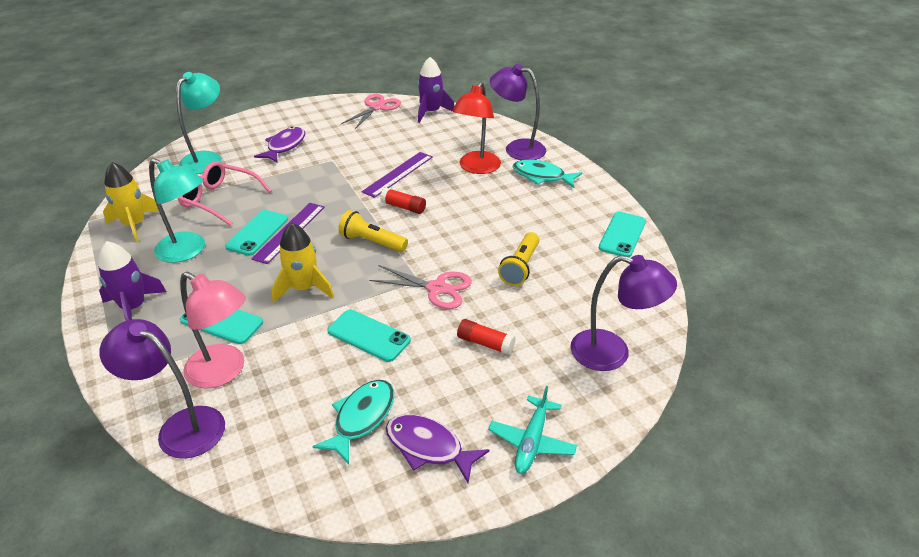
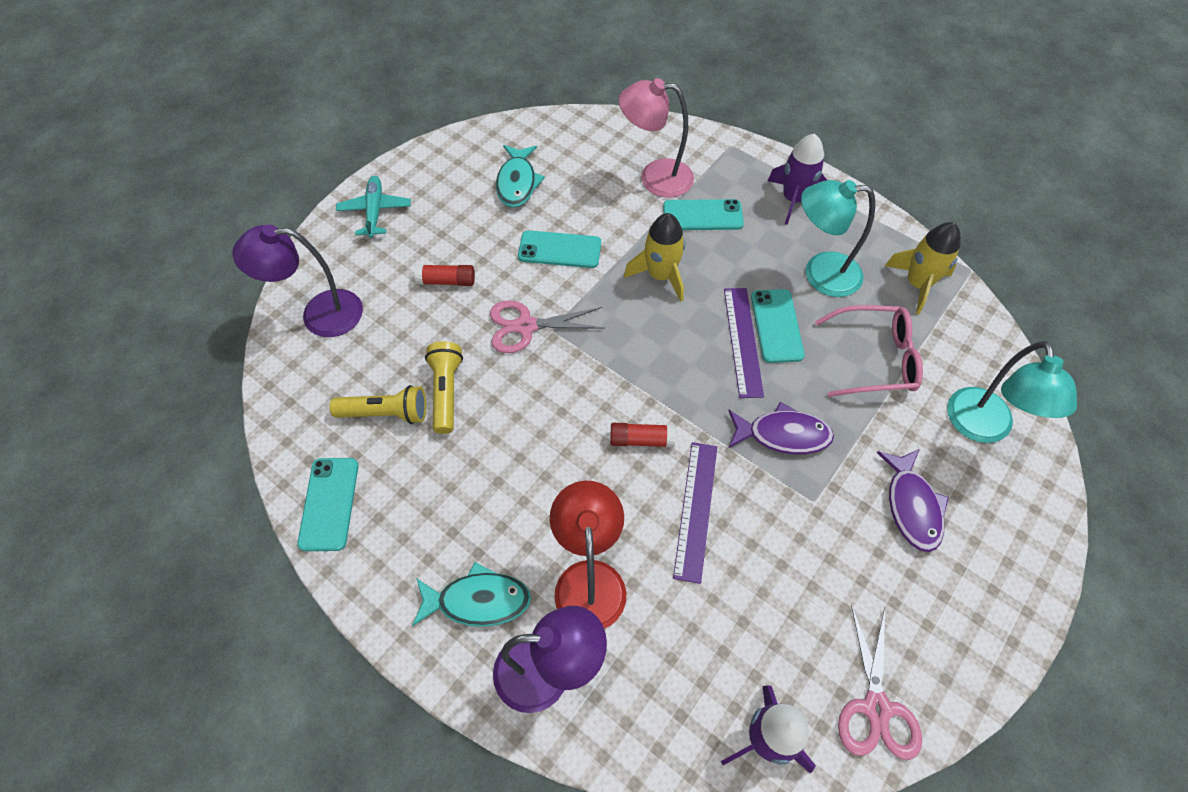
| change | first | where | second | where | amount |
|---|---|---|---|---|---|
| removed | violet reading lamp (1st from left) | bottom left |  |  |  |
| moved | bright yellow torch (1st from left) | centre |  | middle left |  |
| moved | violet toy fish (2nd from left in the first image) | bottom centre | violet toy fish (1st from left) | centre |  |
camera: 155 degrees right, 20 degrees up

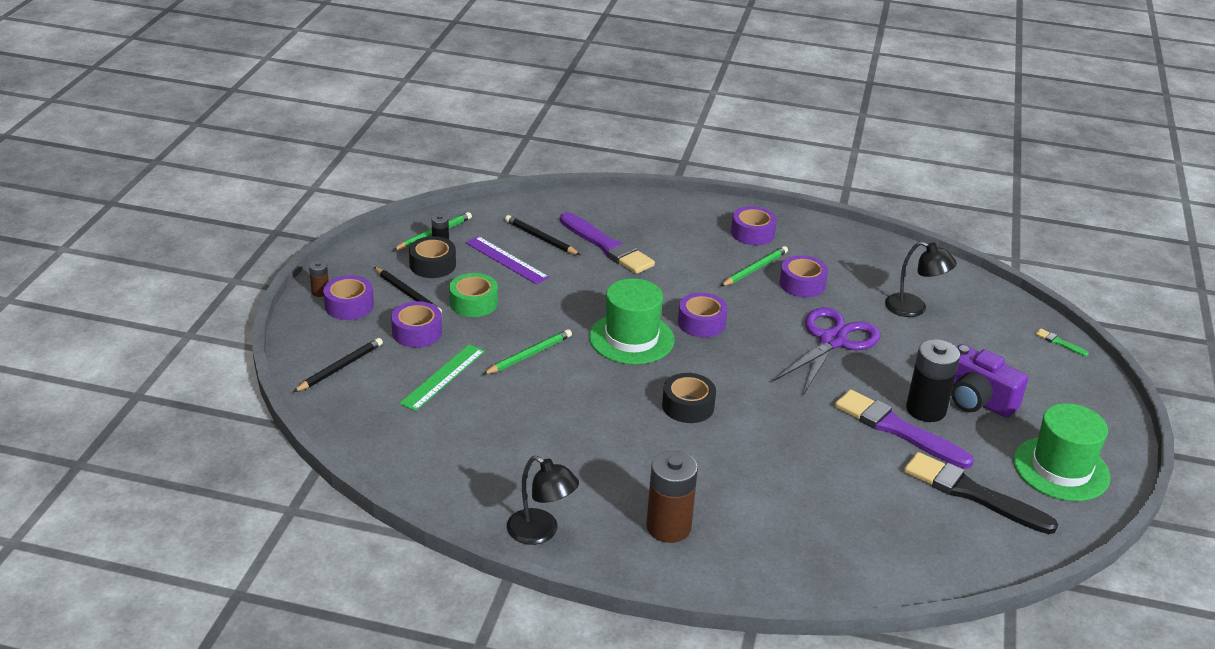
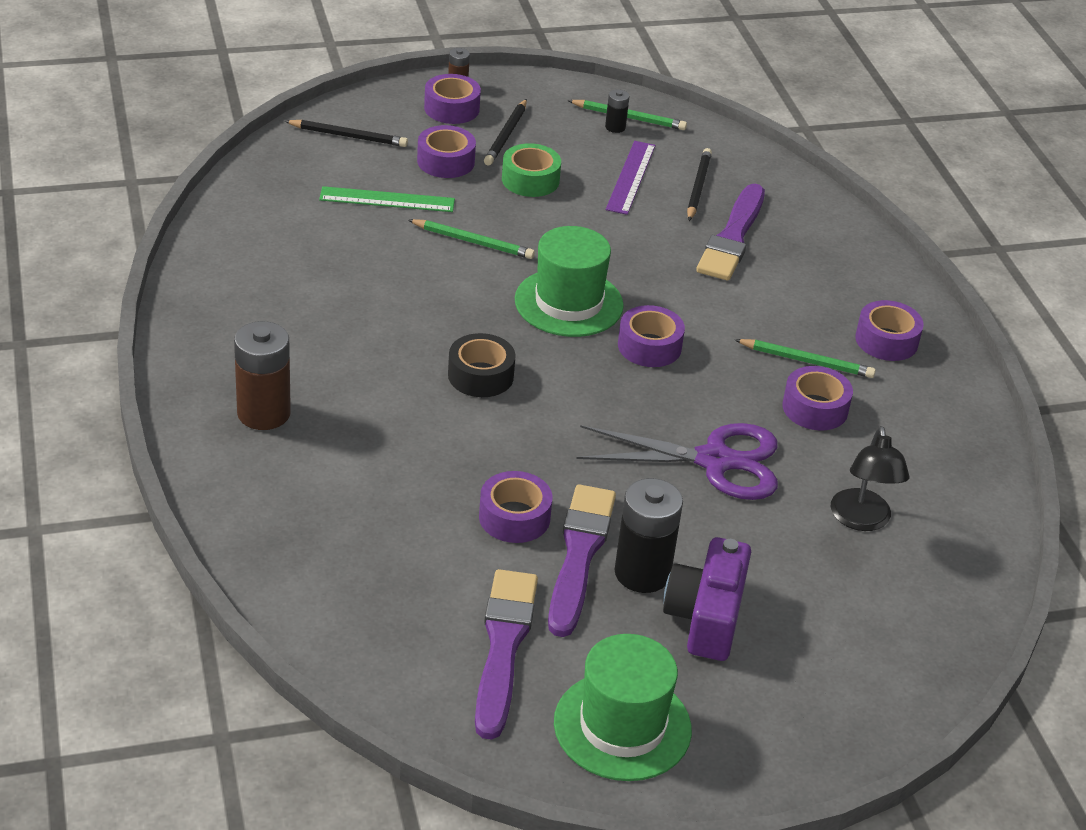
| change | first | where | second | where | amount |
|---|---|---|---|---|---|
| removed | jet-black sticky tape (1st from left) | centre |  |  |  |
| removed | jet-black reading lamp (1st from left) | bottom centre |  |  |  |
| recoloured | jet-black paintbrush | bottom right | violet paintbrush (1st from left) | bottom centre |  |
| removed | emerald paintbrush | middle right |  |  |  |
| added |  |  | violet sticky tape (3rd from left) | centre |  |
camera: 60 degrees right, 5 degrees up

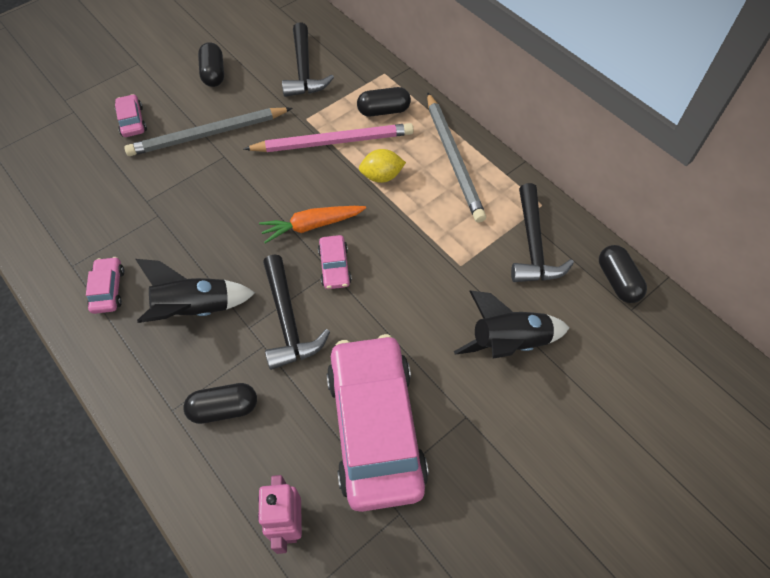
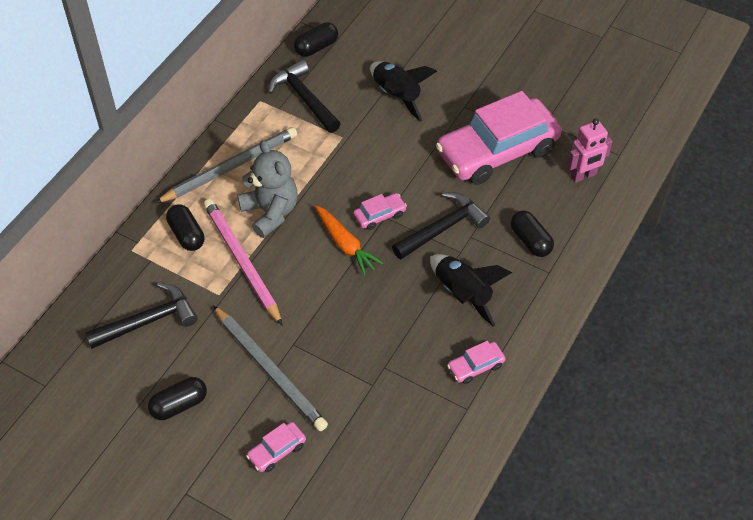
| change | first | where | second | where | amount |
|---|---|---|---|---|---|
| replaced | bright yellow lemon | top centre | ash-grey teddy bear | centre |  |
| turned | jet-black carpenter's hammer (3rd from left in the first image) | middle right | jet-black carpenter's hammer (2nd from left) | top centre | 105 degrees counterclockwise |
camera: 110 degrees left, 5 degrees down

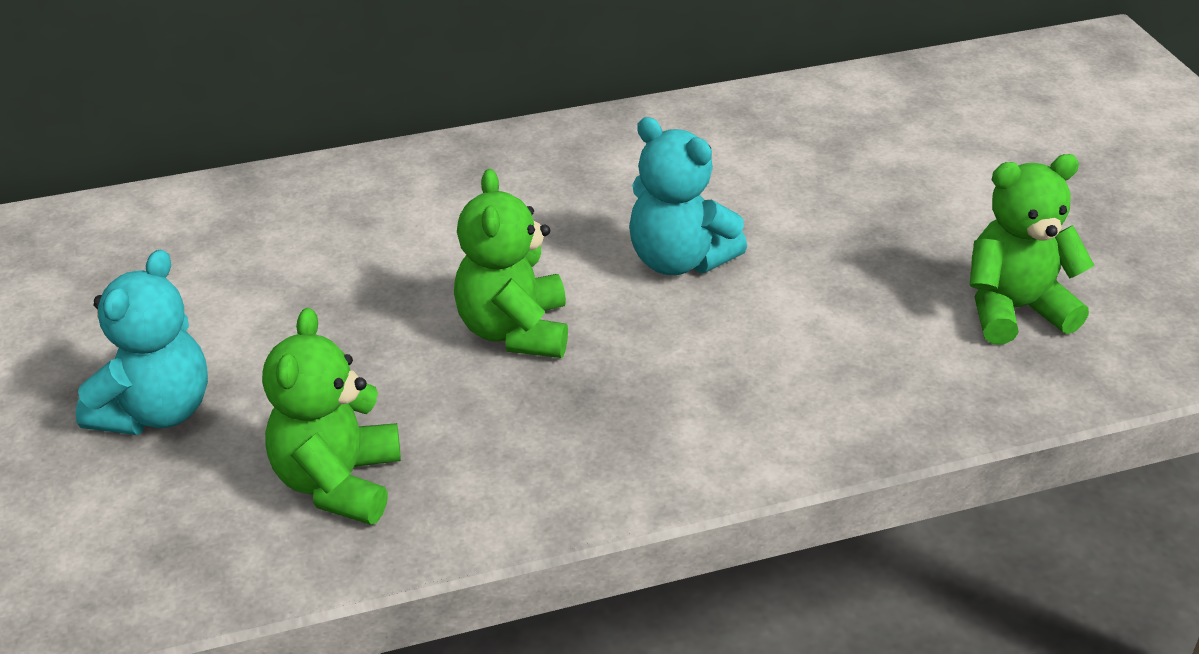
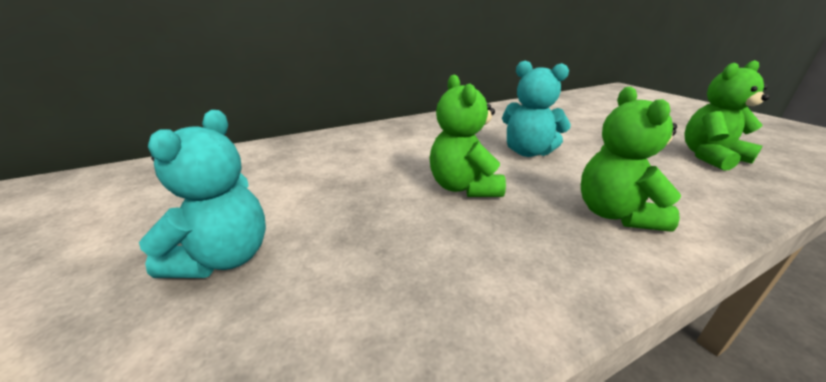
| change | first | where | second | where | amount |
|---|---|---|---|---|---|
| moved | emerald teddy bear (1st from left in the first image) | middle left | emerald teddy bear (2nd from left) | middle right |  |
camera: 10 degrees left, 10 degrees down

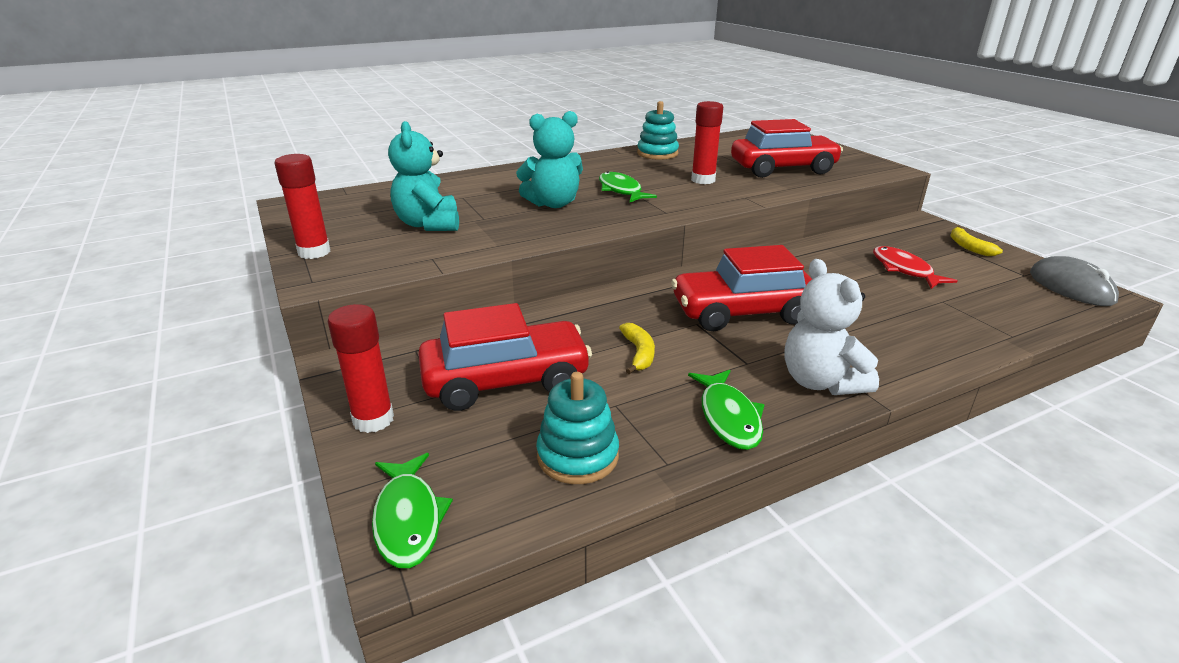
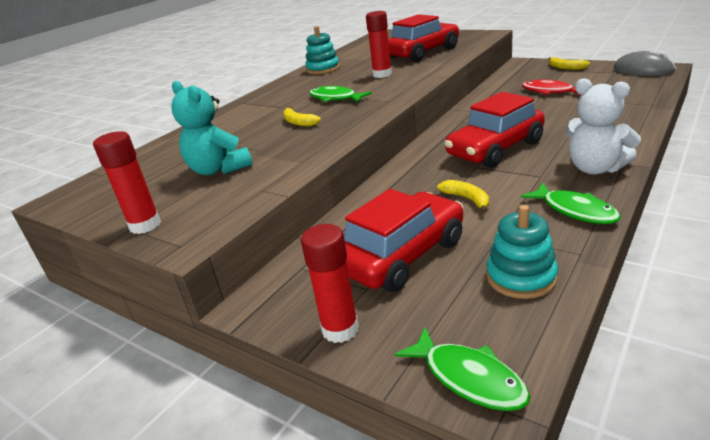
| change | first | where | second | where | amount |
|---|---|---|---|---|---|
| replaced | aqua teddy bear (2nd from left) | top centre | bright yellow banana fruit (1st from left) | top centre |  |
camera: 25 degrees left, 0 degrees up

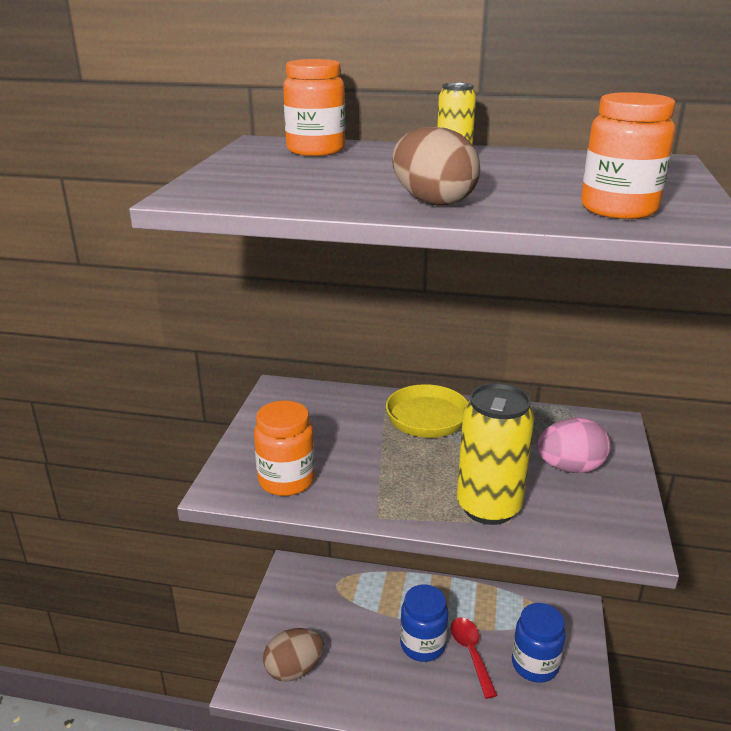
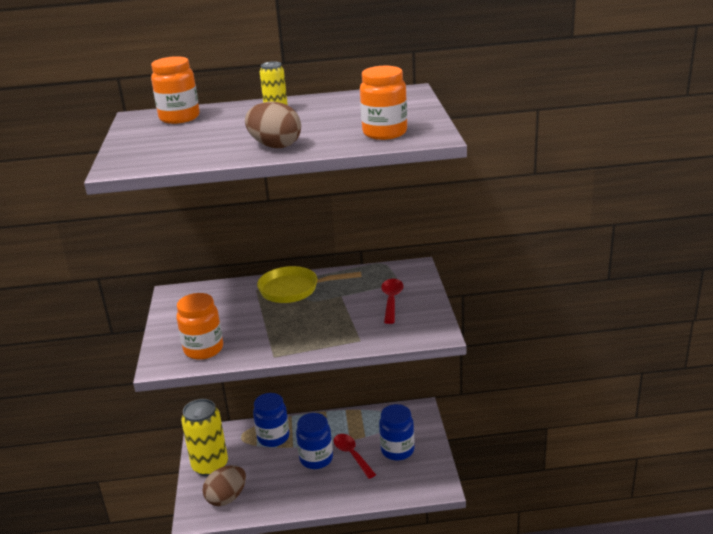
| change | first | where | second | where | amount |
|---|---|---|---|---|---|
| moved | bright yellow soda can (2nd from left in the first image) | middle right | bright yellow soda can (1st from left) | bottom left |  |
| replaced | rose-pink egg | middle right | scarlet teaspoon (2nd from left) | centre |  |
| added |  |  | royal blue jam jar (1st from left) | bottom centre |  |
camera: 15 degrees left, 0 degrees up

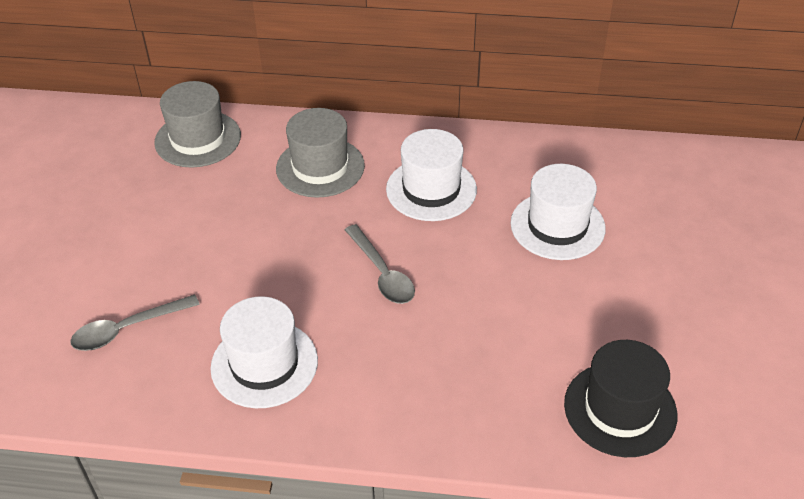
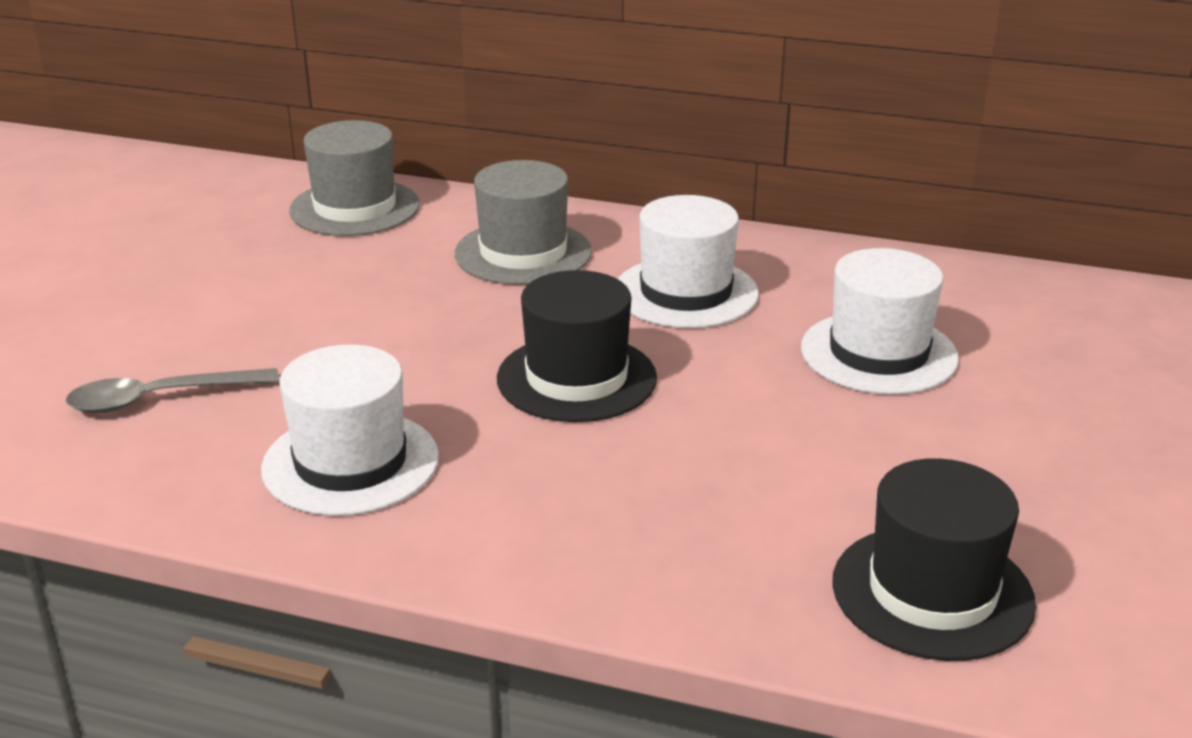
| change | first | where | second | where | amount |
|---|---|---|---|---|---|
| replaced | ash-grey teaspoon (2nd from left) | centre | jet-black hat (1st from left) | centre |  |
camera: 10 degrees right, 15 degrees down

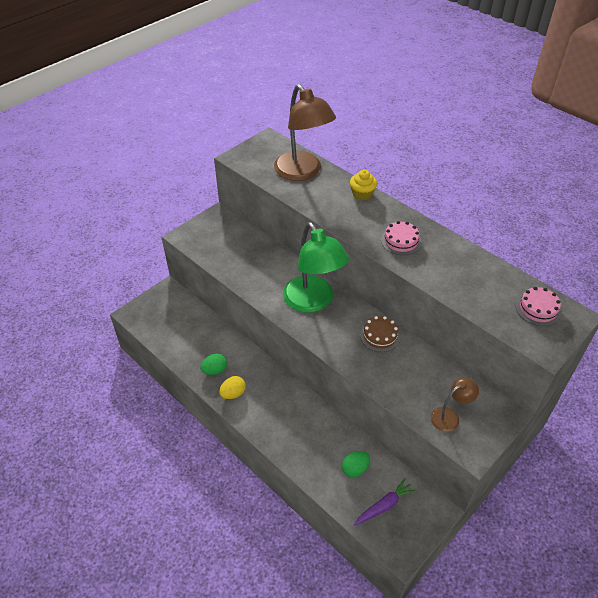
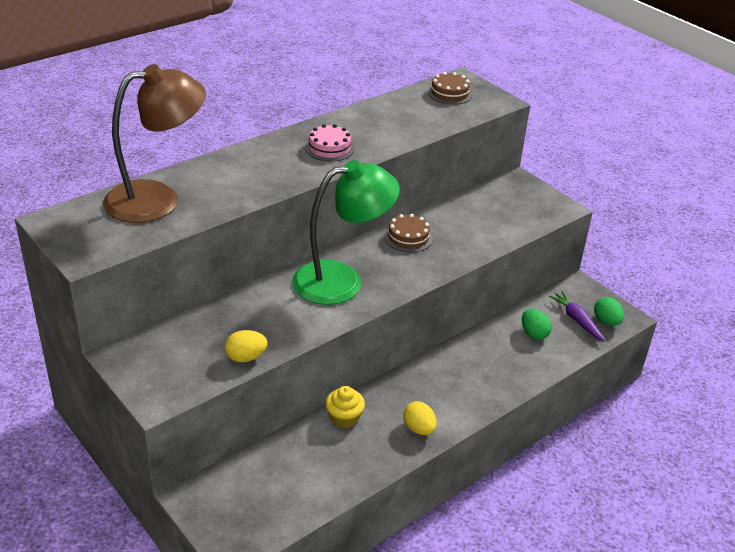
| change | first | where | second | where | amount |
|---|---|---|---|---|---|
| moved | emerald egg (1st from left in the first image) | centre | emerald egg (2nd from left) | middle right |  |
| moved | bright yellow cupcake | top centre |  | bottom centre |  |
| removed | russet reading lamp (2nd from left) | bottom right |  |  |  |
| recoloured | rose-pink gateau (2nd from left) | middle right | russet gateau (2nd from left) | top centre |  |
| added |  |  | bright yellow egg (1st from left) | centre |  |
camera: 85 degrees left, 10 degrees down

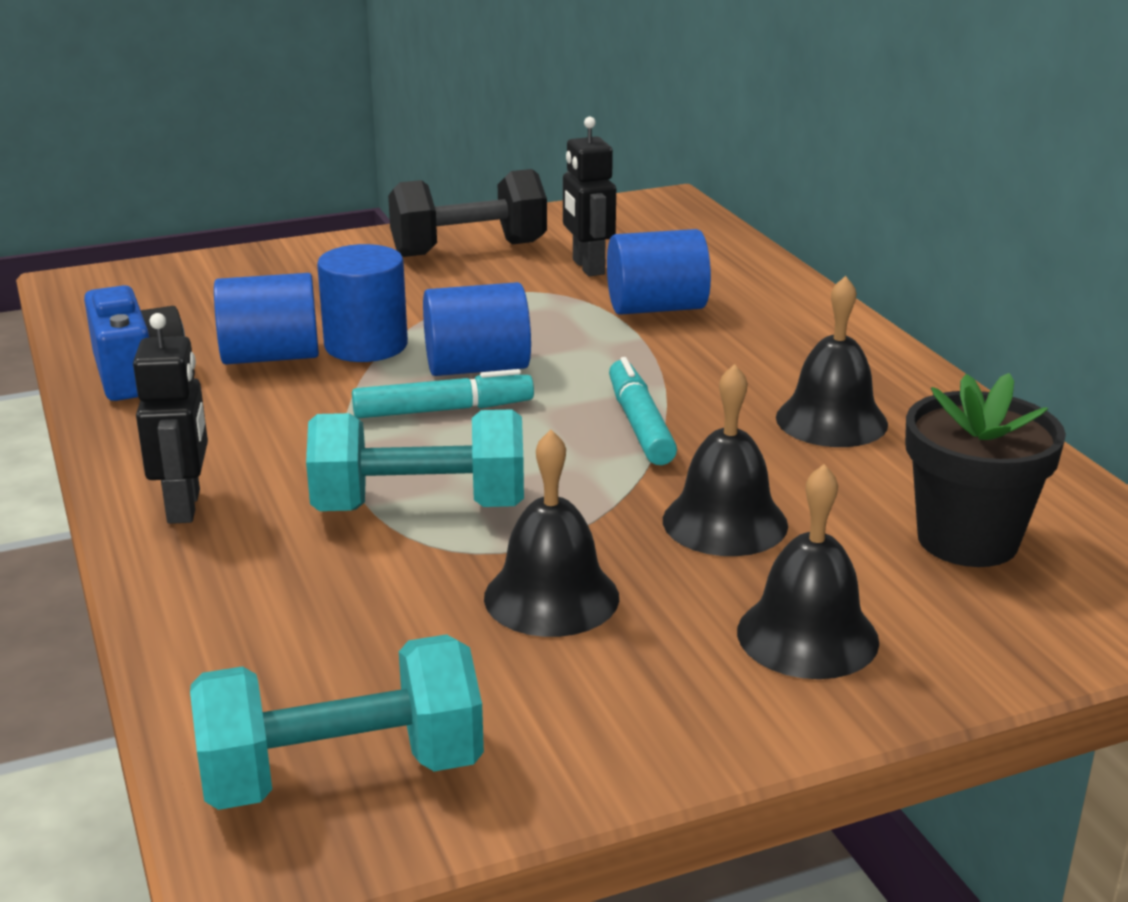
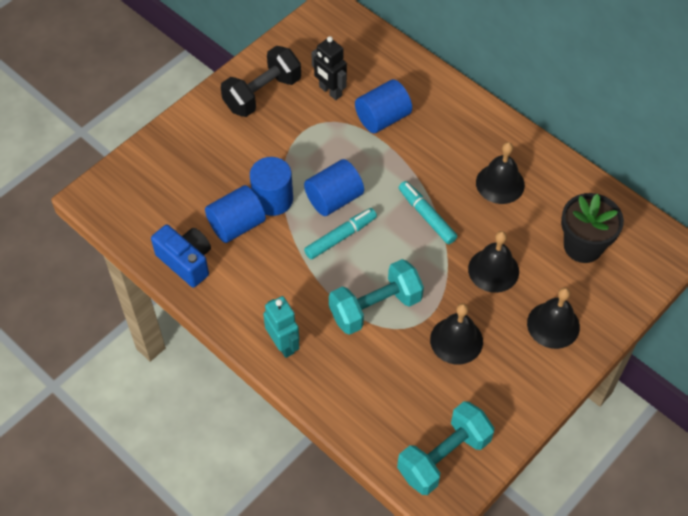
| change | first | where | second | where | amount |
|---|---|---|---|---|---|
| recoloured | jet-black robot (1st from left) | middle left | aqua robot | centre |  |
camera: 25 degrees left, 30 degrees up

